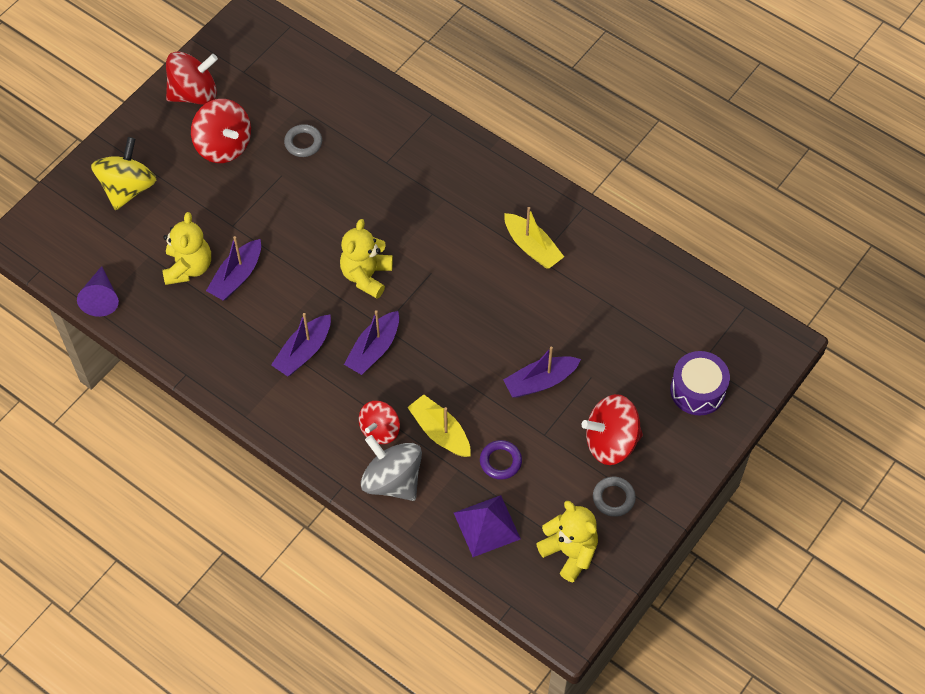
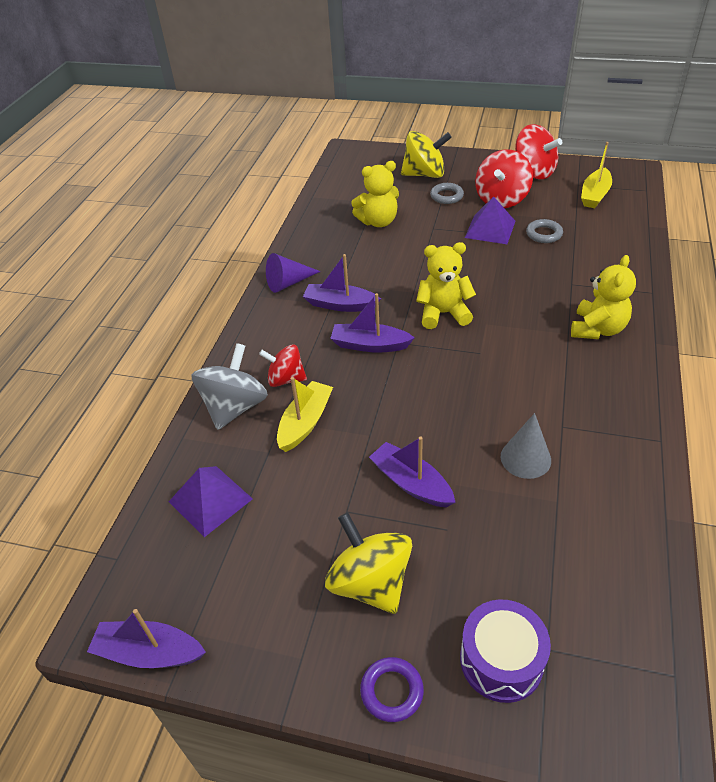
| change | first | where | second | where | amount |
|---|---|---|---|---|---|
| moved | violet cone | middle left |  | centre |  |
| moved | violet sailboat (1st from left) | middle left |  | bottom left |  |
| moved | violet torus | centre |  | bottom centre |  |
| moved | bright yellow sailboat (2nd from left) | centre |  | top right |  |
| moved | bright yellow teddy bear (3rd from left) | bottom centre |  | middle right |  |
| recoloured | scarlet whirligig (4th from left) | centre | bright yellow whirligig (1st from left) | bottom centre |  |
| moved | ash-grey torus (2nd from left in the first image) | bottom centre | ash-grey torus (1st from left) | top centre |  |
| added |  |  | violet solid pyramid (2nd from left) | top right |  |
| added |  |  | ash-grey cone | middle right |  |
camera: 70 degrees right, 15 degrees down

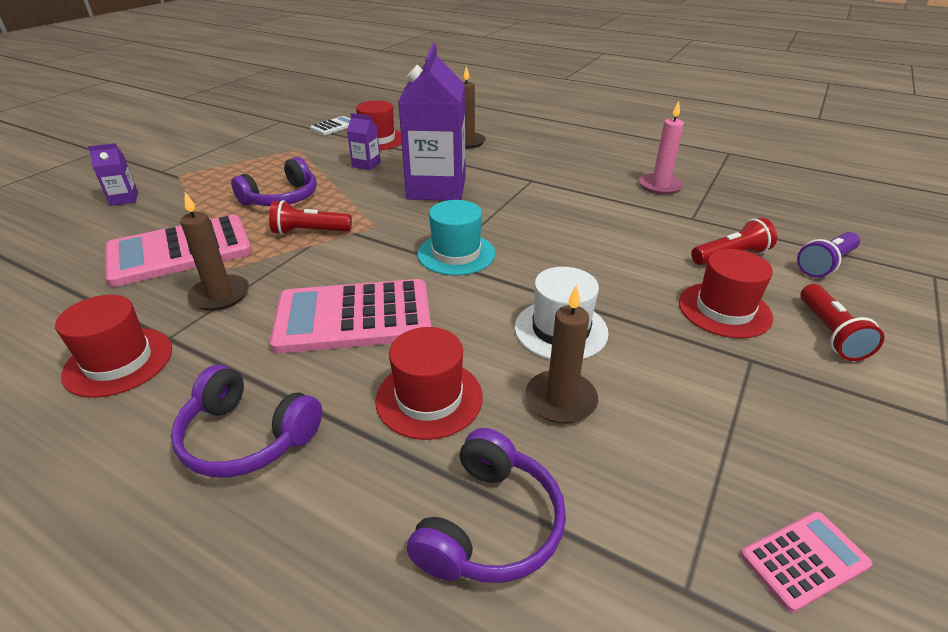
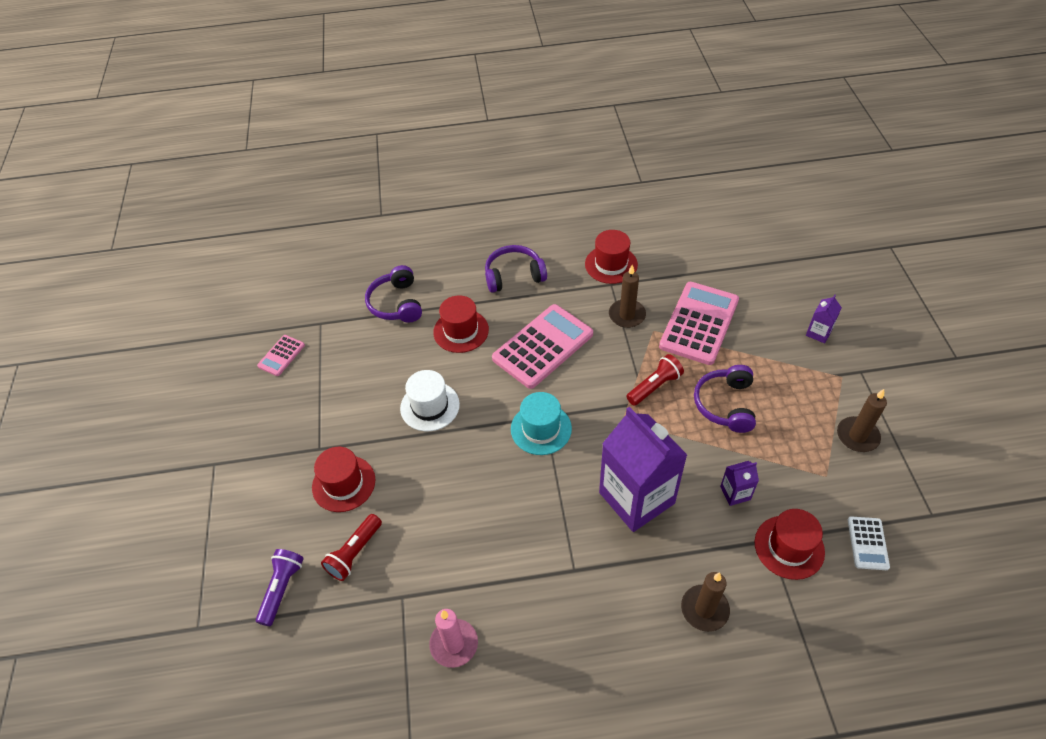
| change | first | where | second | where | amount |
|---|---|---|---|---|---|
| moved | russet pillar candle (3rd from left) | centre |  | middle right |  |
| removed | scarlet torch (3rd from left) | middle right |  |  |  |
camera: 145 degrees right, 15 degrees up

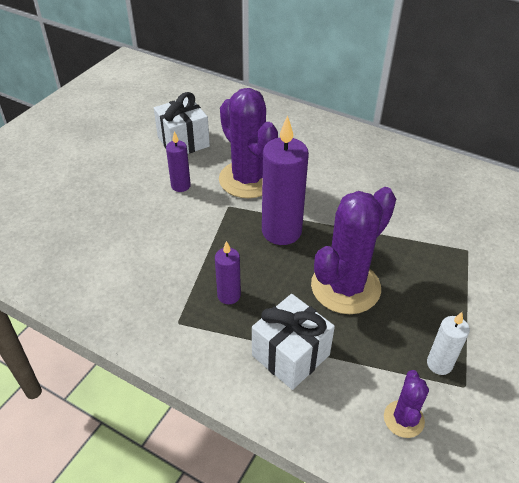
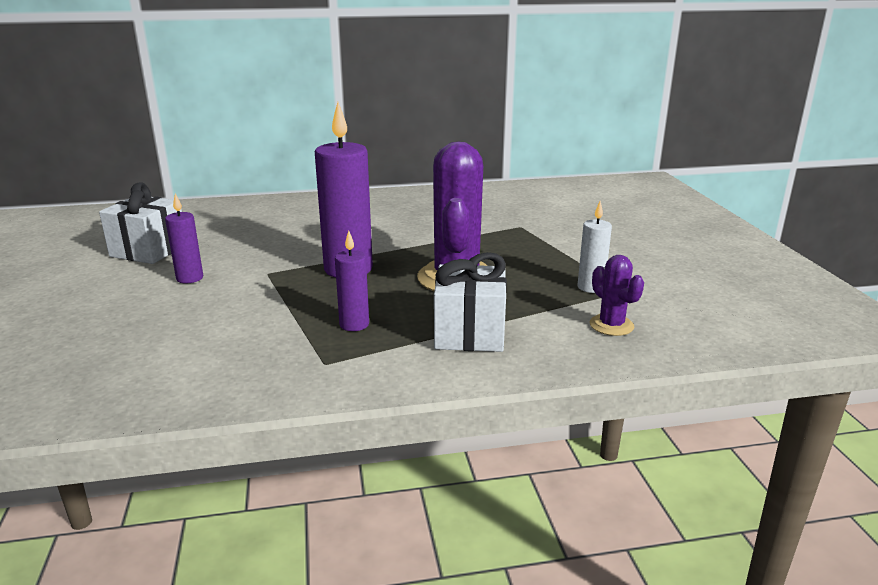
| change | first | where | second | where | amount |
|---|---|---|---|---|---|
| removed | violet prickly plant (1st from left) | top centre |  |  |  |
camera: 40 degrees left, 20 degrees down

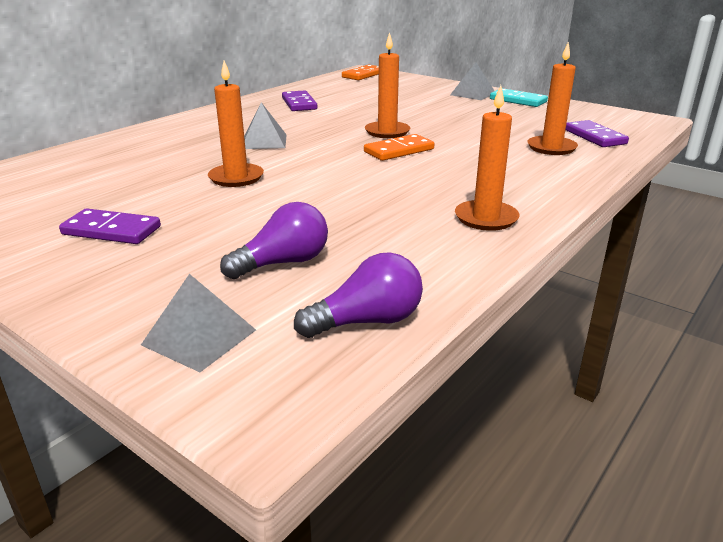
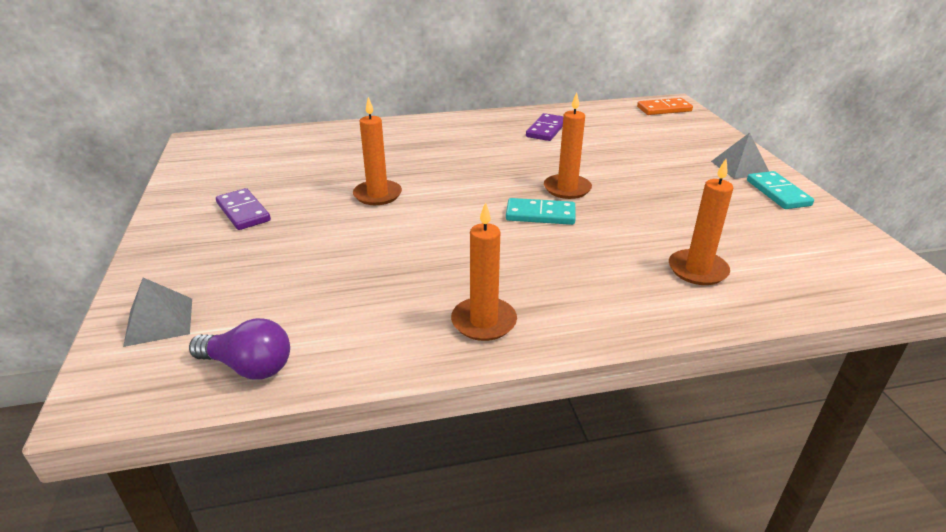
| change | first | where | second | where | amount |
|---|---|---|---|---|---|
| removed | violet lightbulb (1st from left) | centre |  |  |  |
| removed | ash-grey solid pyramid (2nd from left) | top centre |  |  |  |
| recoloured | bright orange domino (2nd from left) | top centre | aqua domino (1st from left) | centre |  |
| removed | violet domino (3rd from left) | top right |  |  |  |
camera: 40 degrees right, 5 degrees up

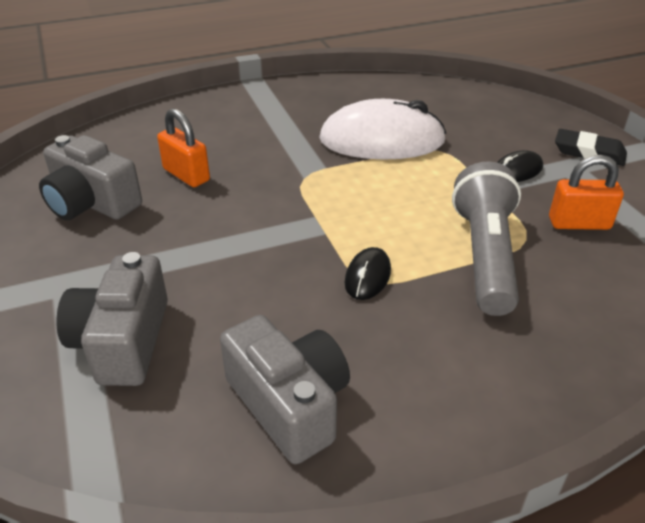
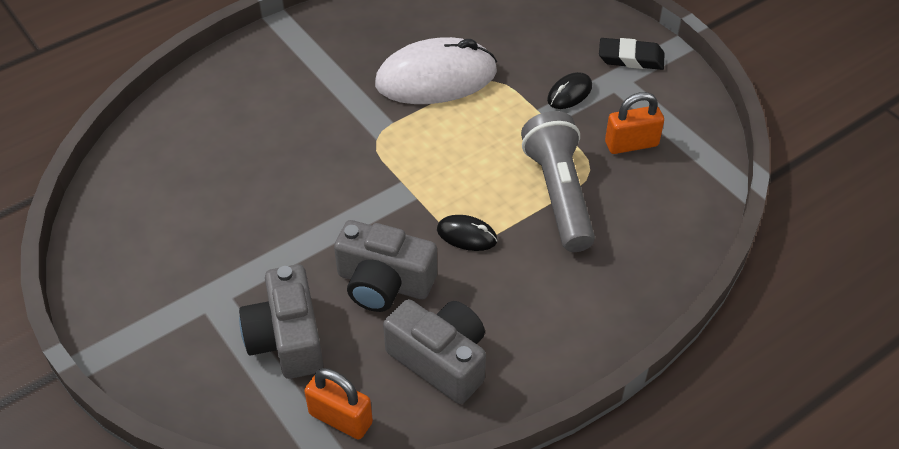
| change | first | where | second | where | amount |
|---|---|---|---|---|---|
| moved | ash-grey photo camera (1st from left in the first image) | middle left | ash-grey photo camera (2nd from left) | centre |  |
| moved | bright orange lock (1st from left) | top left |  | bottom centre |  |
| turned | jet-black computer mouse (1st from left) | centre |  | centre | 75 degrees counterclockwise |
camera: 15 degrees left, 10 degrees up

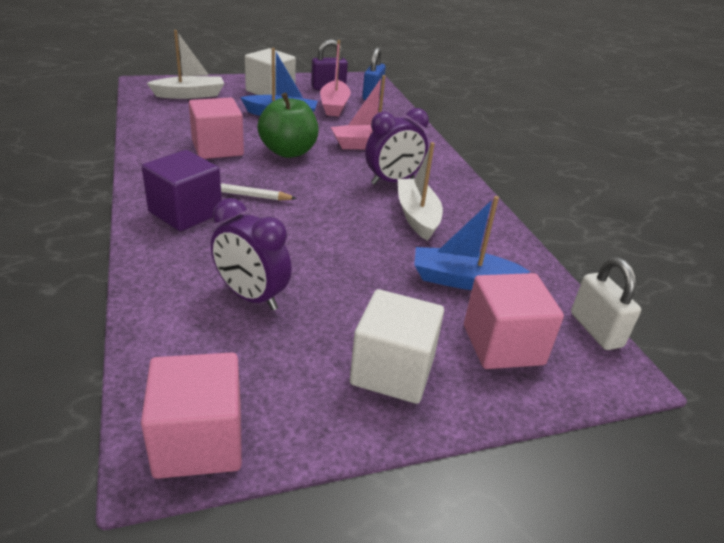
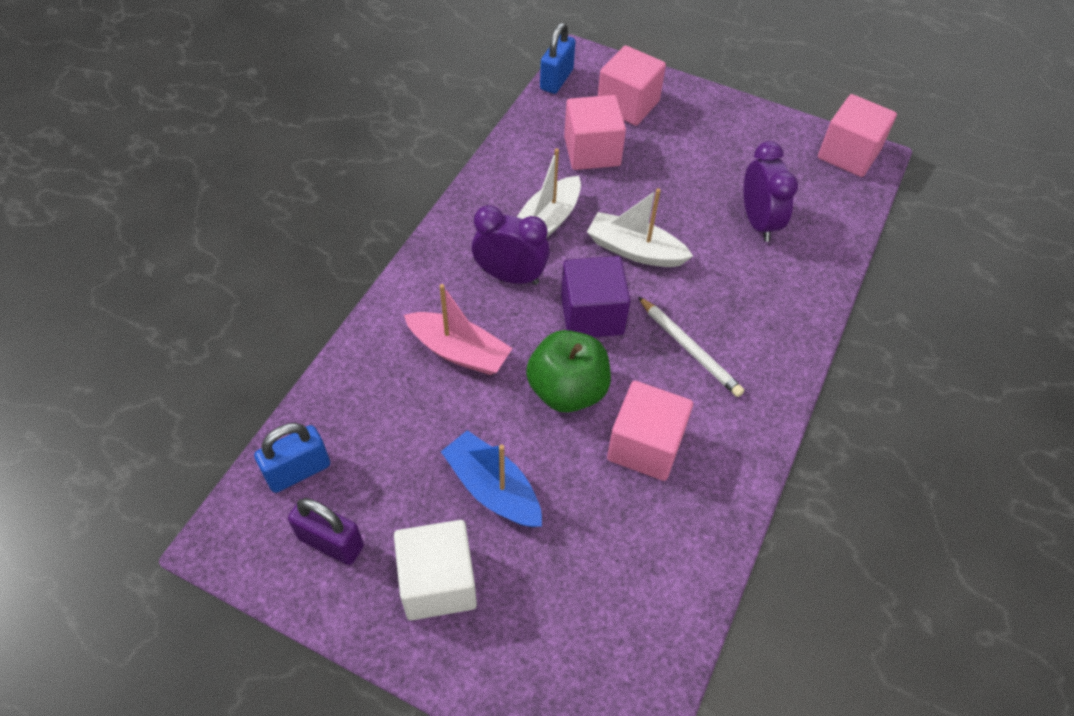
| change | first | where | second | where | amount |
|---|---|---|---|---|---|
| moved | violet cube | middle left |  | centre |  |
| moved | snow-white sailboat (1st from left in the first image) | top left | snow-white sailboat (2nd from left) | top centre |  |
| removed | rose-pink sailboat (1st from left) | top centre |  |  |  |
| removed | snow-white cube (2nd from left) | centre |  |  |  |
| replaced | royal blue sailboat (2nd from left) | centre | rose-pink cube (1st from left) | top centre |  |
| recoloured | snow-white lock | middle right | royal blue lock (2nd from left) | top centre |  |
camera: 135 degrees left, 20 degrees up

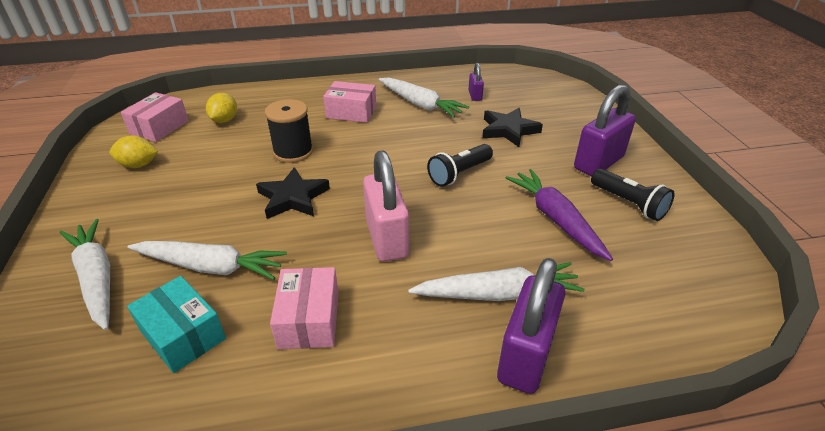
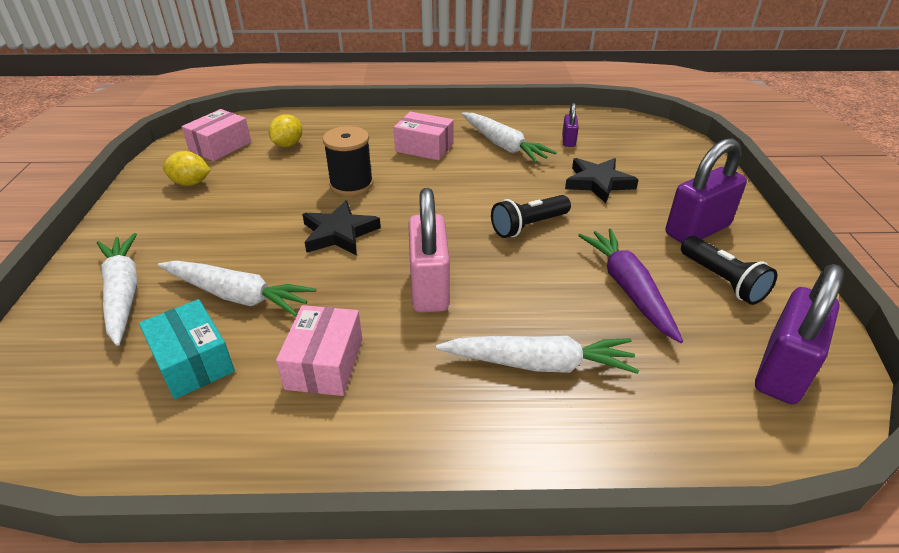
| change | first | where | second | where | amount |
|---|---|---|---|---|---|
| moved | violet lock (2nd from left in the first image) | bottom centre | violet lock (3rd from left) | middle right |  |
camera: 10 degrees right, 0 degrees up

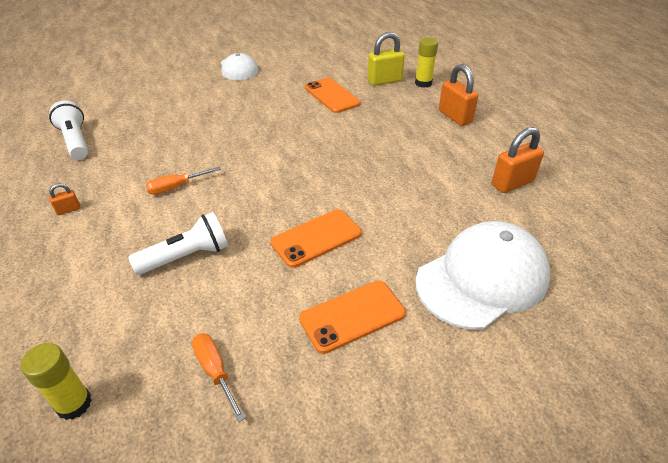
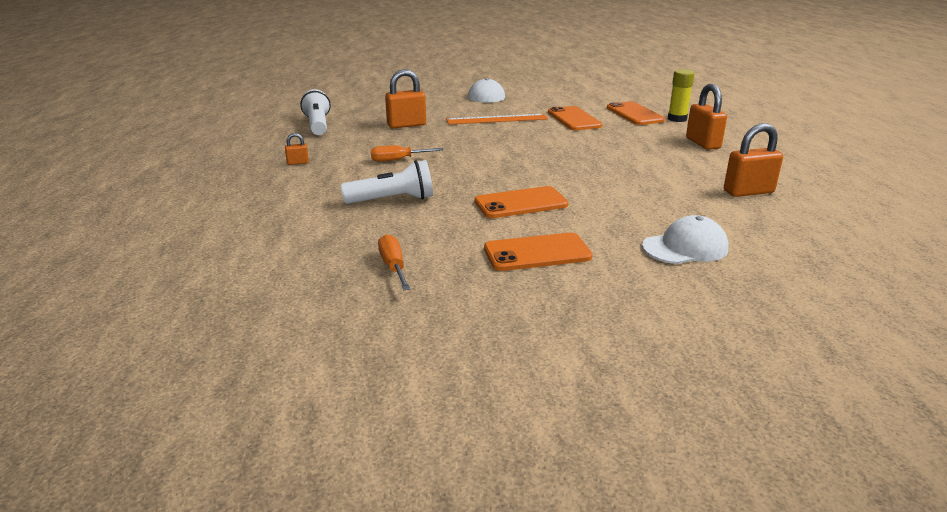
| change | first | where | second | where | amount |
|---|---|---|---|---|---|
| removed | bright yellow glue (1st from left) | bottom left |  |  |  |
| replaced | bright yellow lock | top centre | bright orange phone (4th from left) | top right |  |
| resized | snow-white cap (2nd from left) | middle right |  | middle right | x0.57 |
| added |  |  | bright orange lock (2nd from left) | top centre |  |
| added |  |  | bright orange measuring stick | top centre |  |
camera: 15 degrees right, 15 degrees down

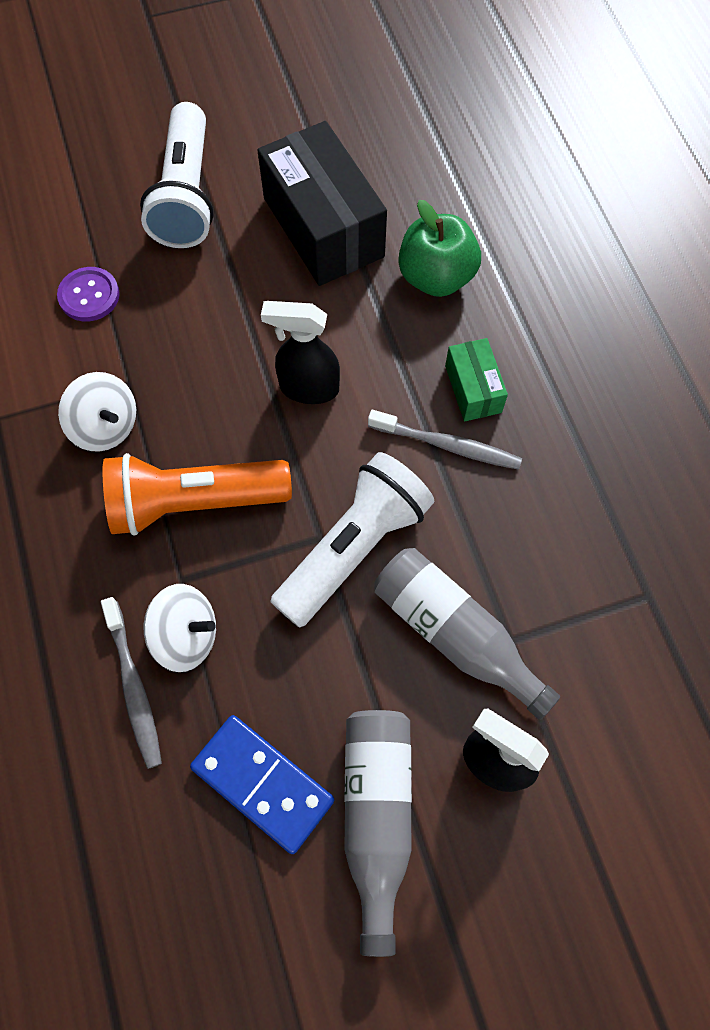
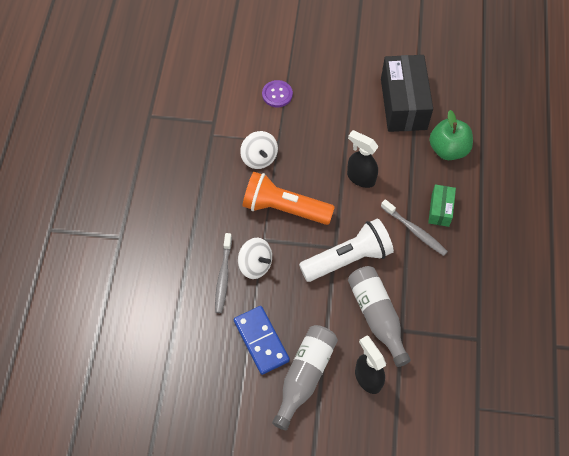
| change | first | where | second | where | amount |
|---|---|---|---|---|---|
| removed | snow-white torch (1st from left) | top left |  |  |  |
camera: 25 degrees right, 5 degrees down

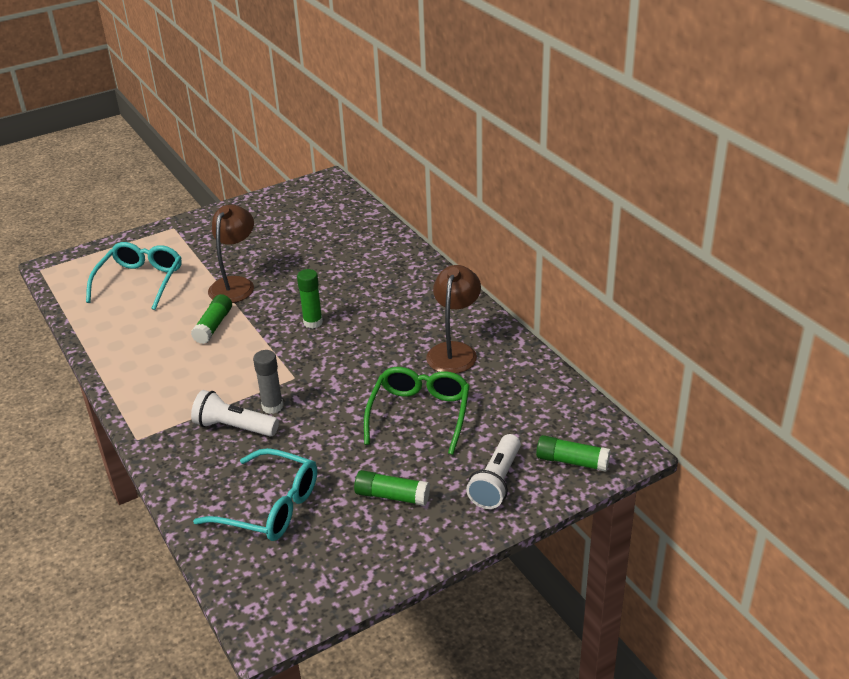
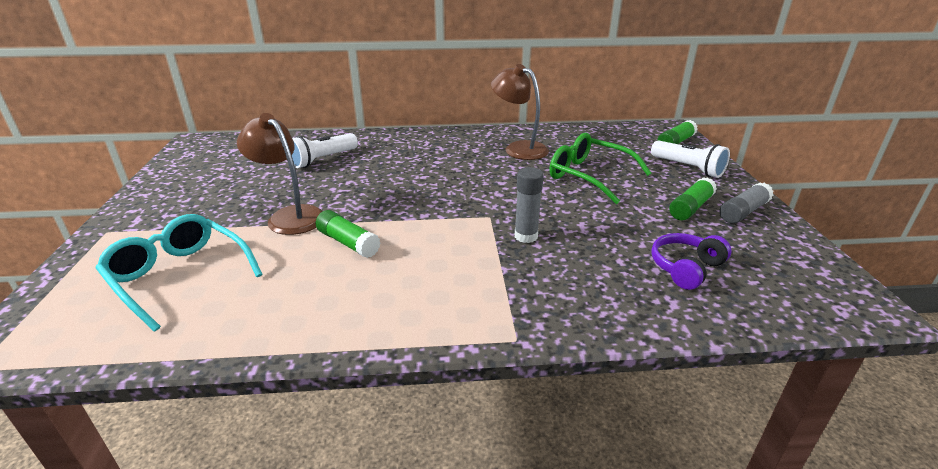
| change | first | where | second | where | amount |
|---|---|---|---|---|---|
| moved | snow-white torch (1st from left) | middle left |  | top centre |  |
| replaced | aqua glasses (2nd from left) | bottom left | violet headset | middle right |  |
| removed | emerald glue (2nd from left) | centre |  |  |  |
| added |  |  | ash-grey glue (2nd from left) | middle right |  |
camera: 65 degrees left, 5 degrees down

